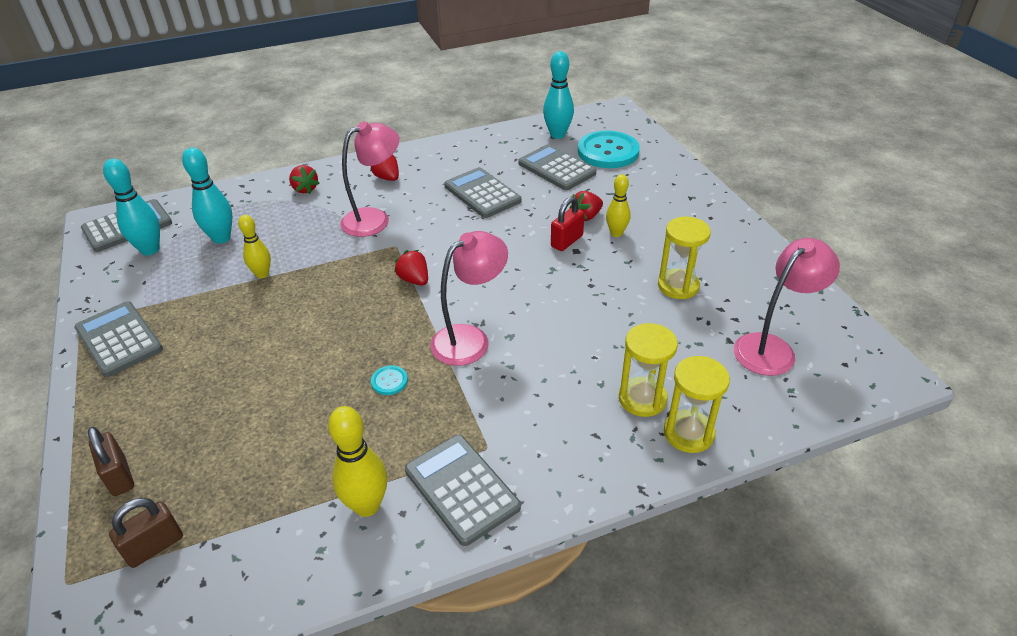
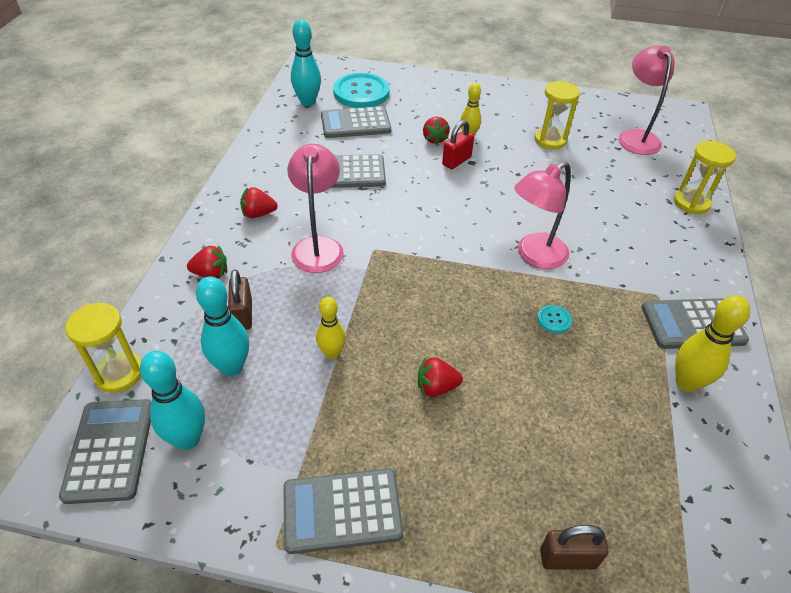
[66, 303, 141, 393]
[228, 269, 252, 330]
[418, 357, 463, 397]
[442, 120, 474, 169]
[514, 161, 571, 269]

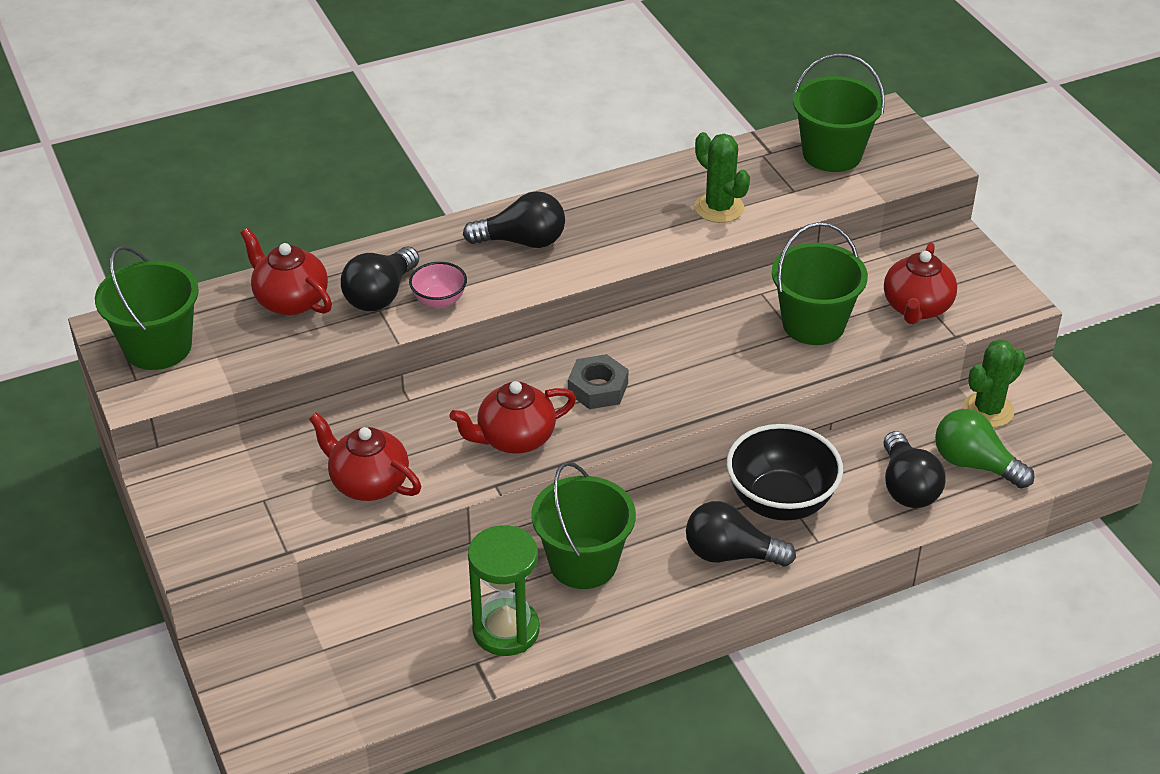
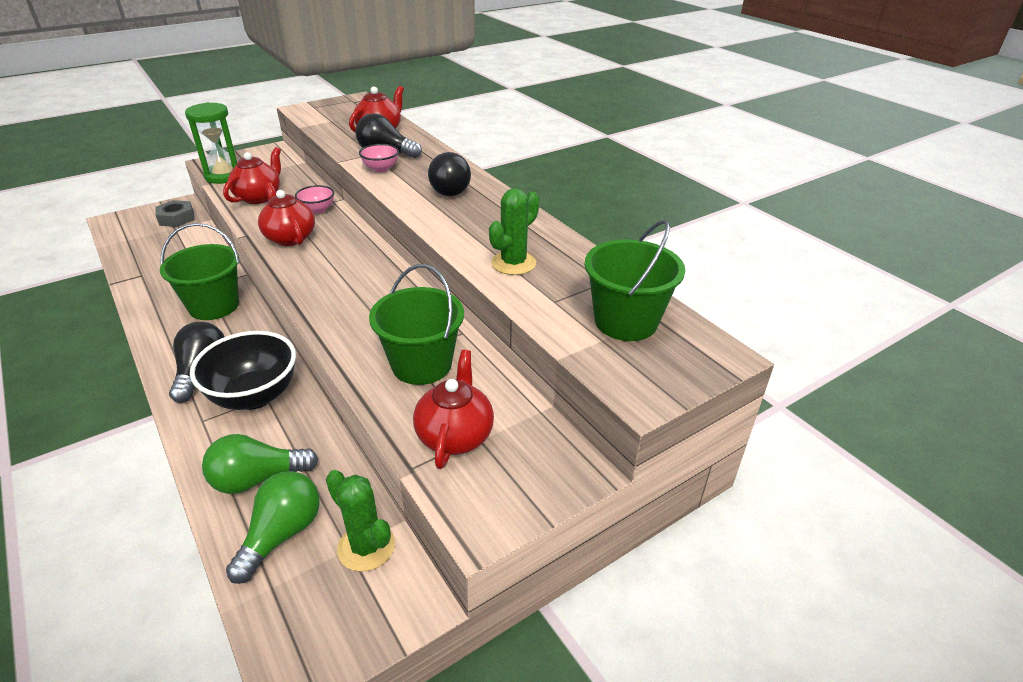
[155, 200, 194, 227]
[185, 102, 237, 184]
[202, 434, 318, 494]
[295, 185, 334, 214]
[413, 350, 494, 469]
[95, 246, 199, 370] (first image)

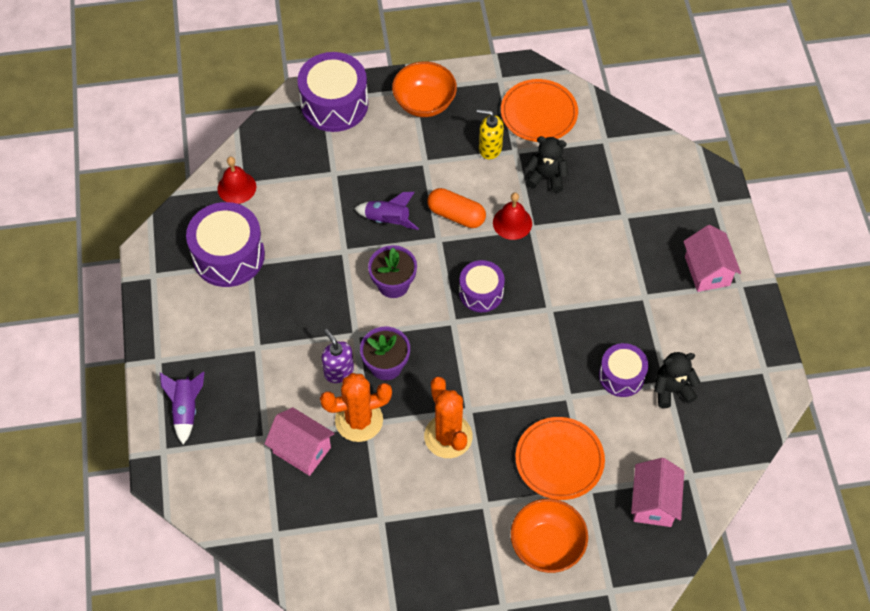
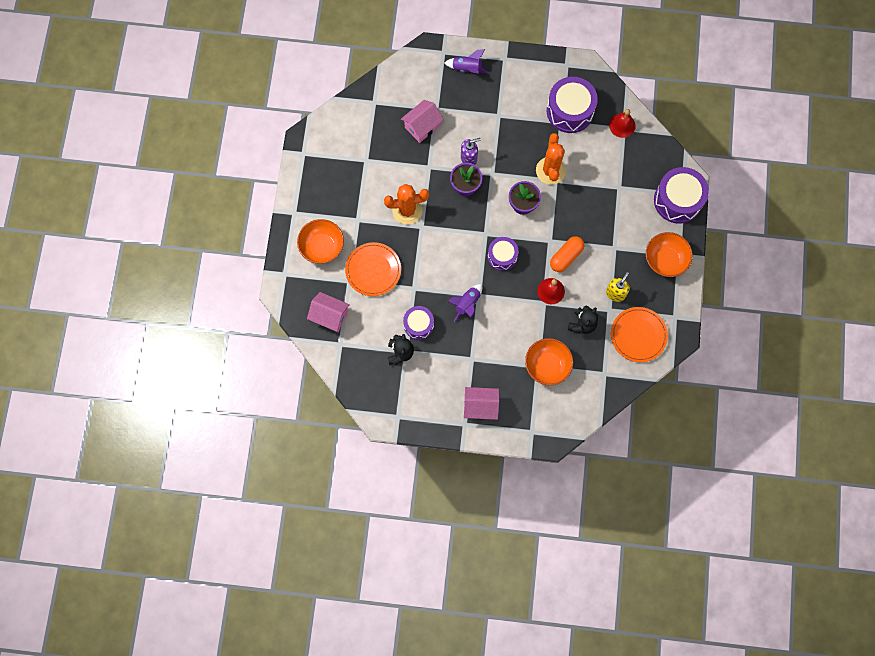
[447, 284, 482, 322]
[525, 338, 573, 385]
[536, 133, 566, 185]

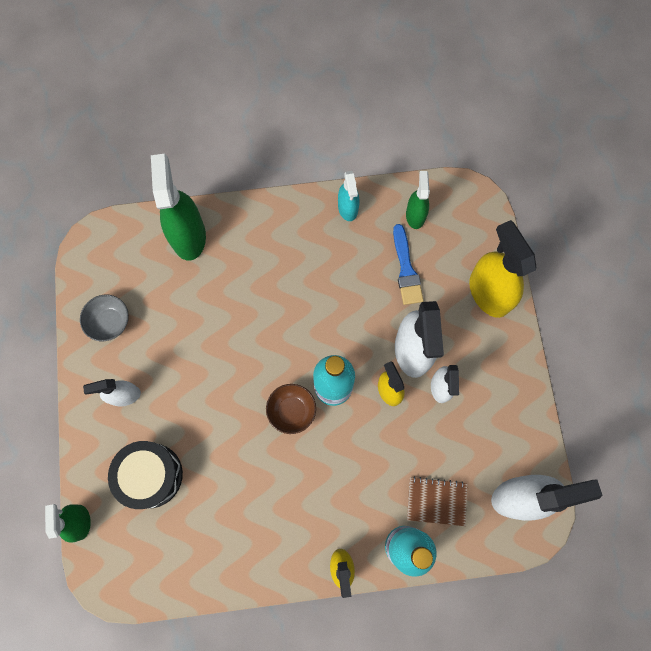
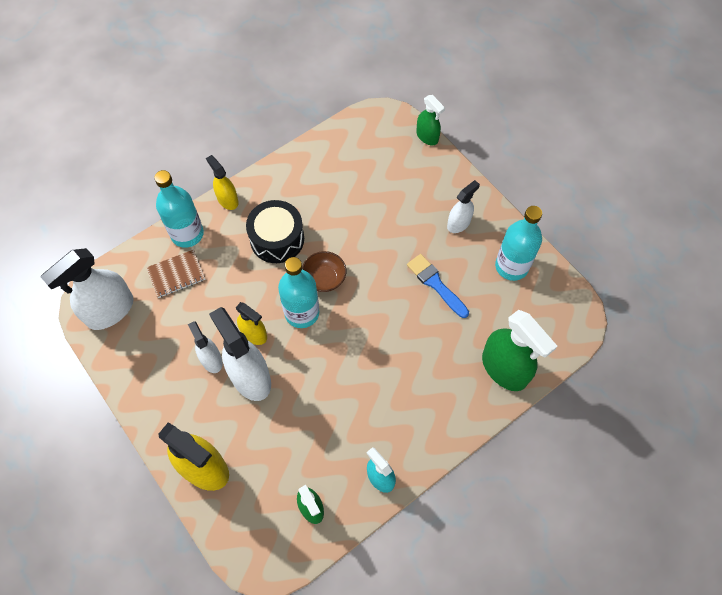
[246, 200, 304, 263]
[407, 254, 469, 318]
[495, 206, 542, 281]

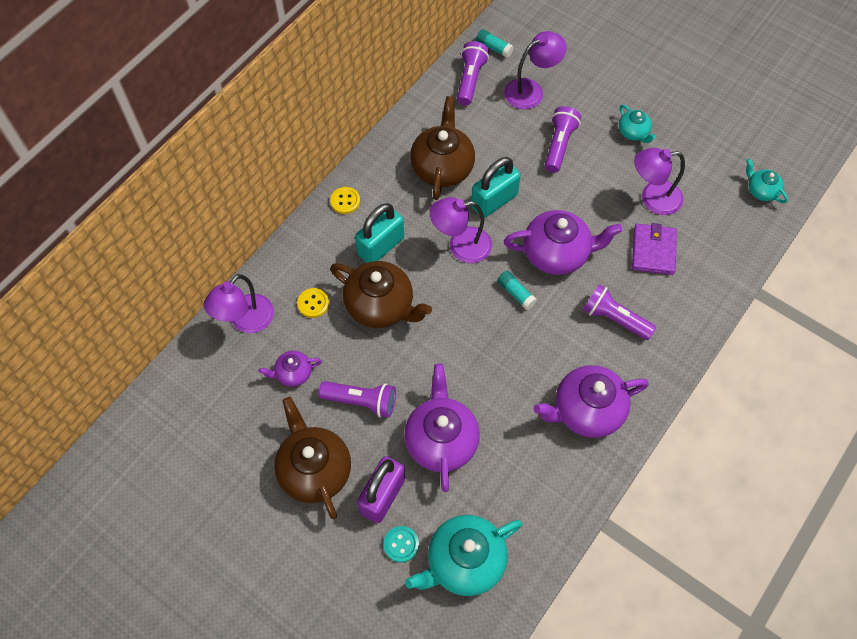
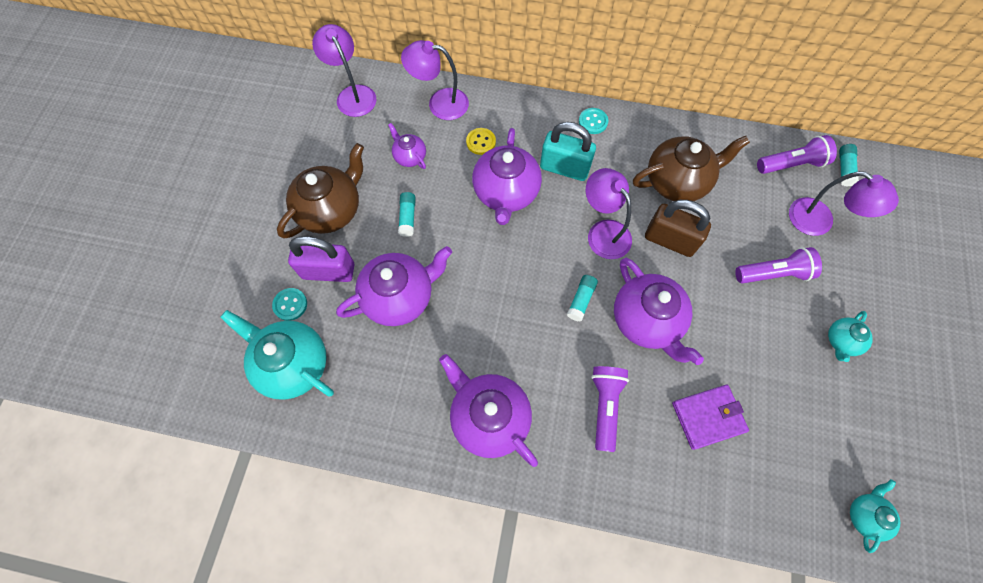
[312, 24, 376, 117]
[398, 192, 416, 237]
[472, 128, 542, 225]
[579, 108, 608, 134]
[645, 200, 711, 257]

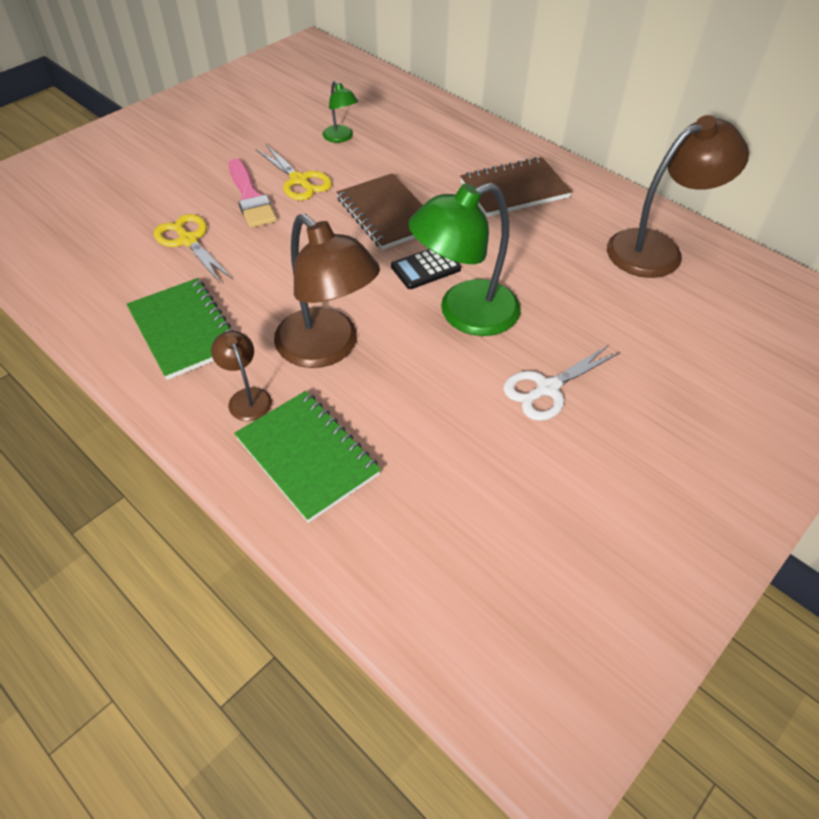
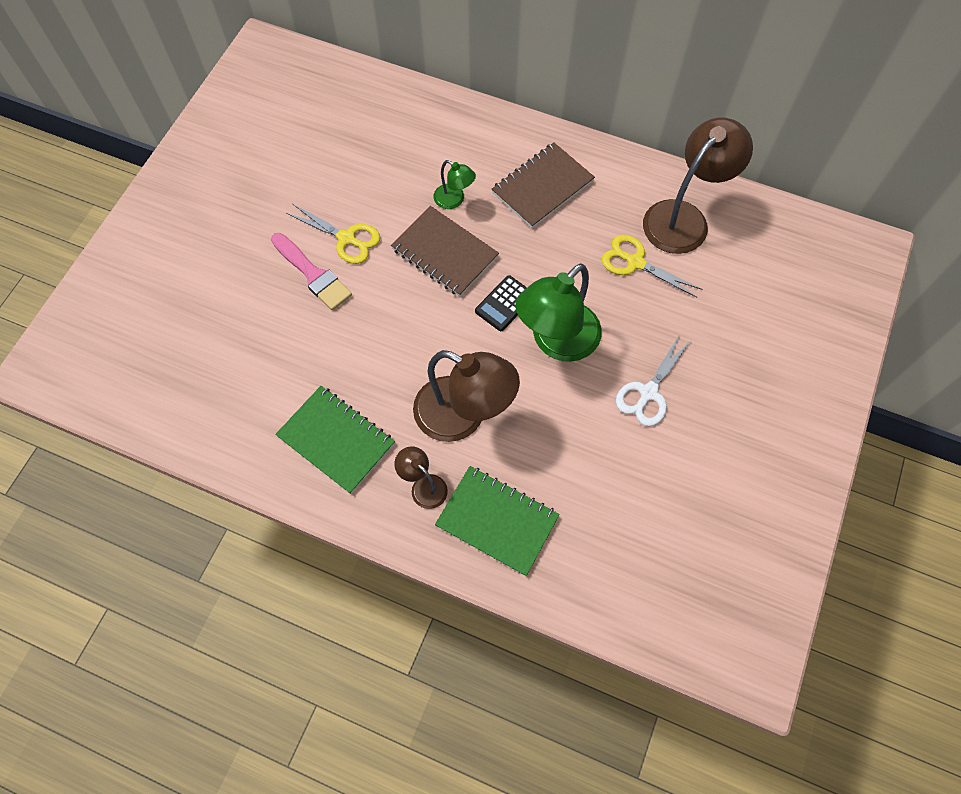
[433, 160, 476, 209]
[602, 235, 702, 298]

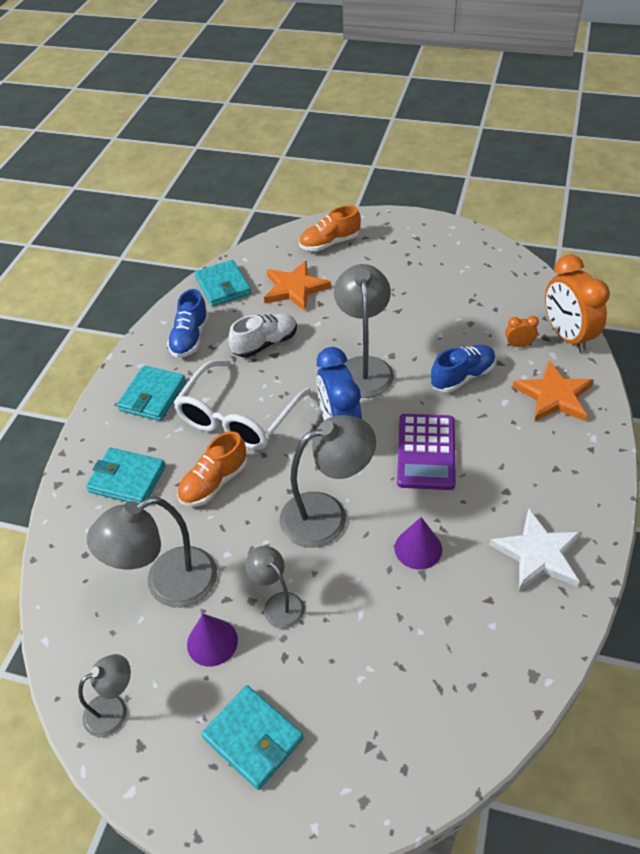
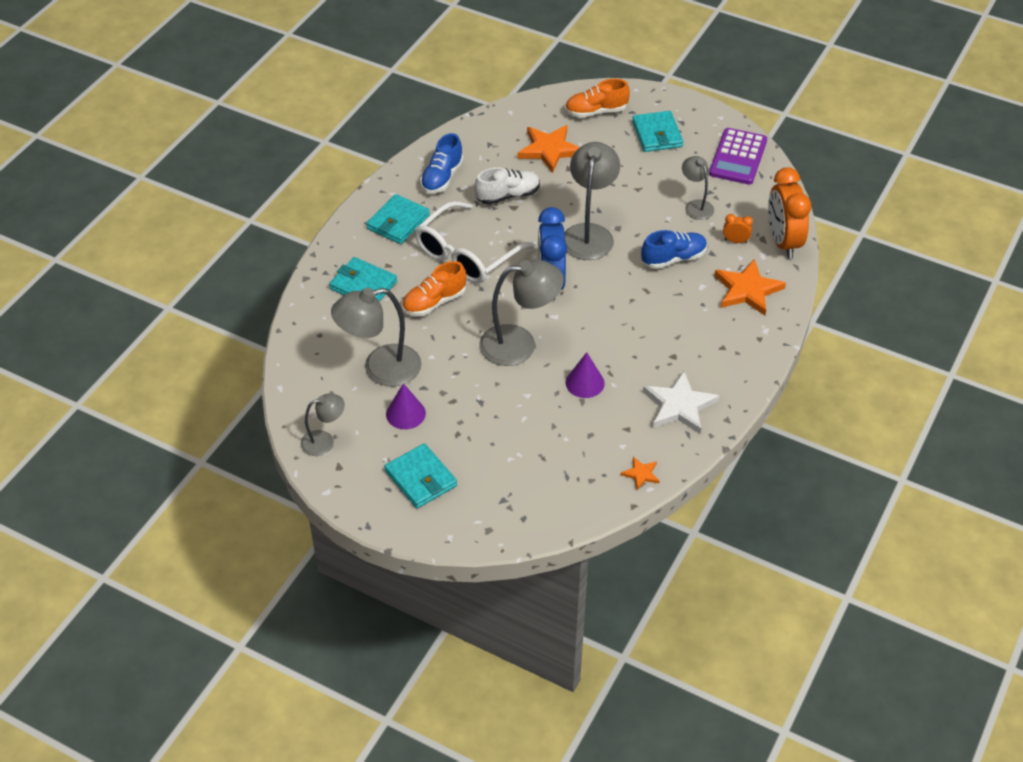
[621, 457, 659, 490]
[632, 111, 683, 152]
[682, 156, 714, 220]
[709, 128, 767, 185]

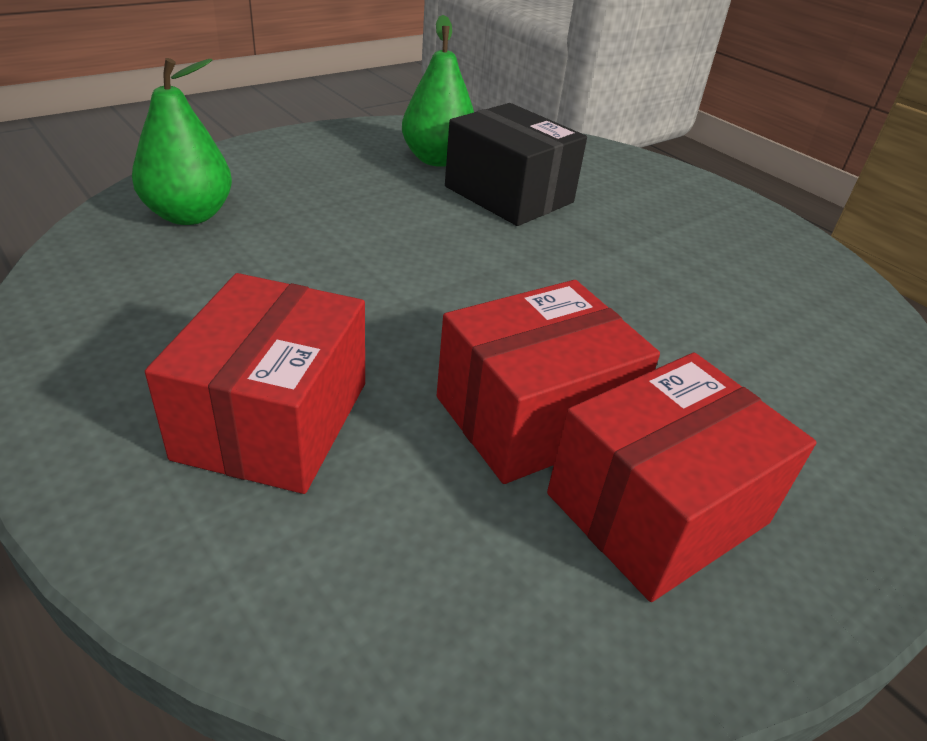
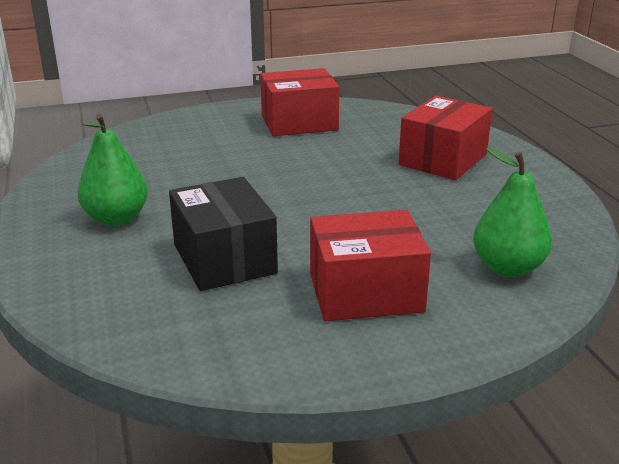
[77, 114, 148, 226]
[310, 210, 431, 321]

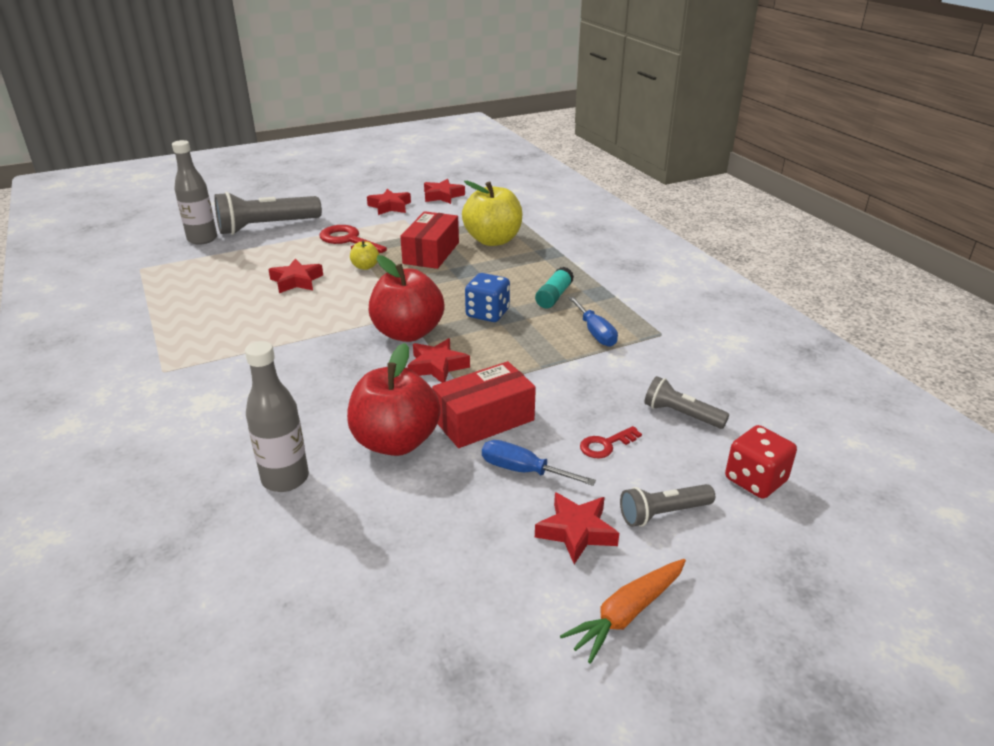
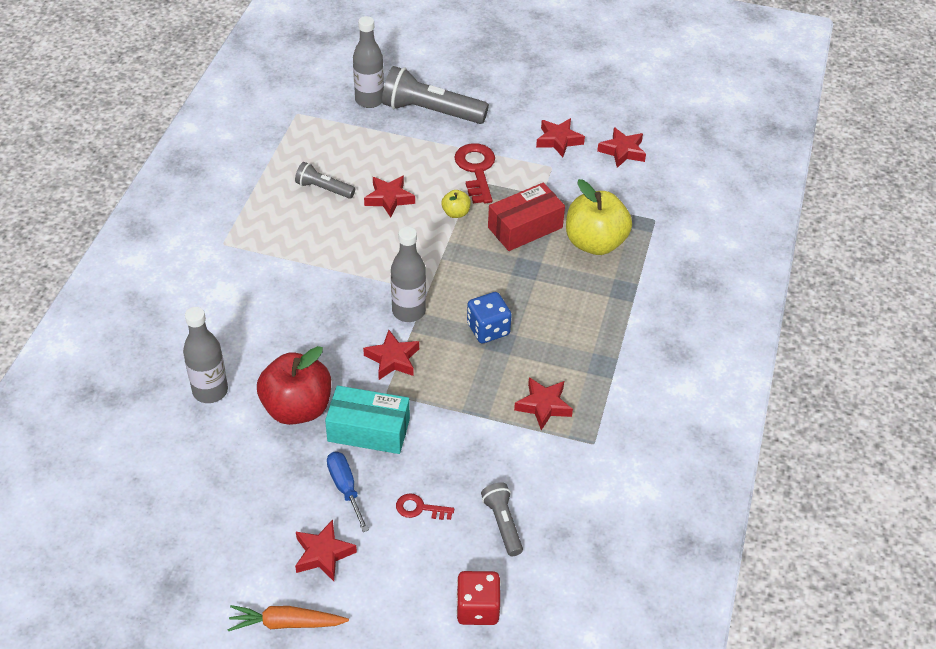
[295, 162, 355, 199]
[325, 385, 410, 454]
[391, 227, 426, 322]
[514, 377, 573, 430]
[535, 267, 574, 308] (first image)

